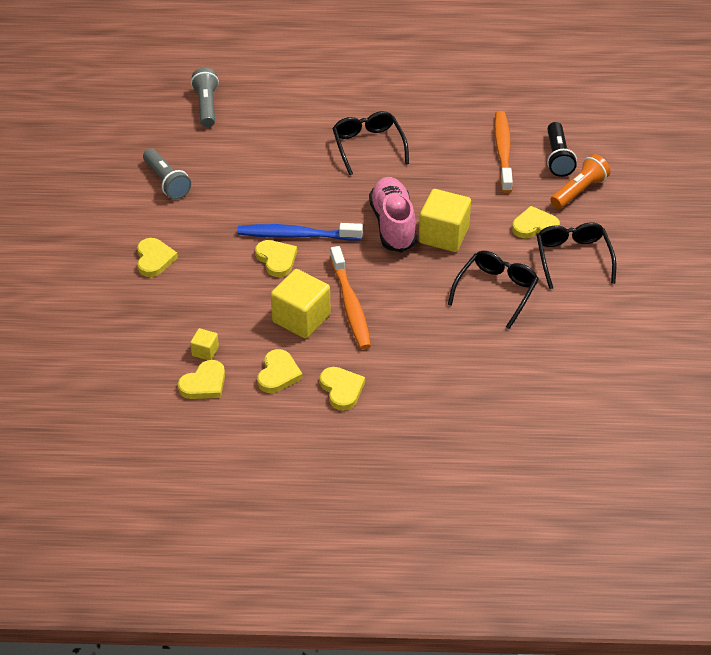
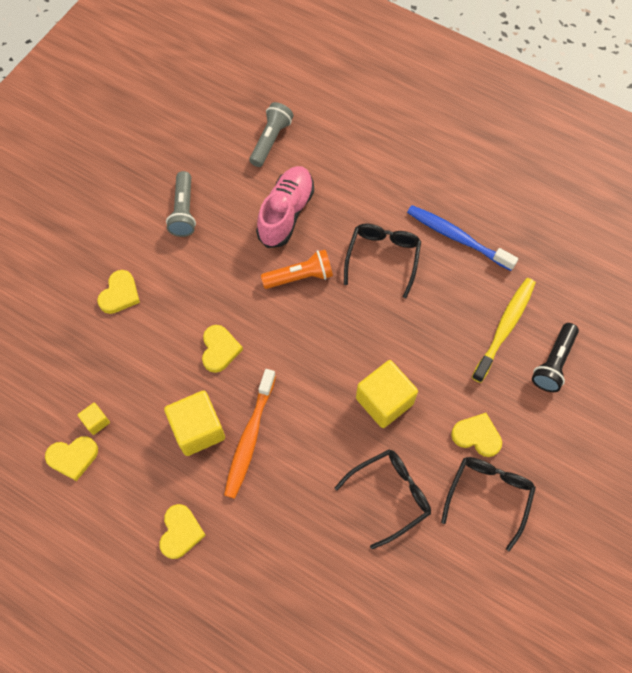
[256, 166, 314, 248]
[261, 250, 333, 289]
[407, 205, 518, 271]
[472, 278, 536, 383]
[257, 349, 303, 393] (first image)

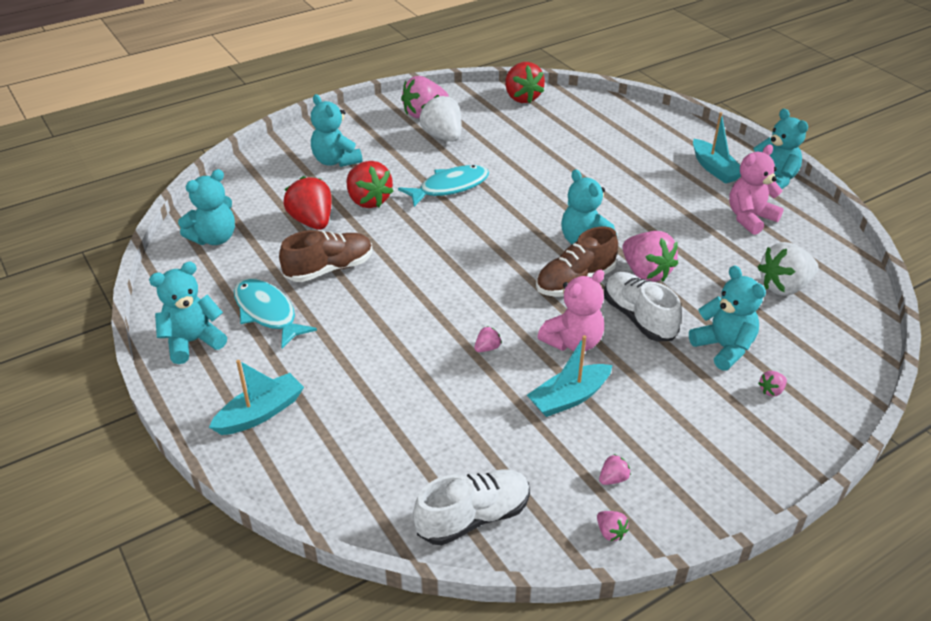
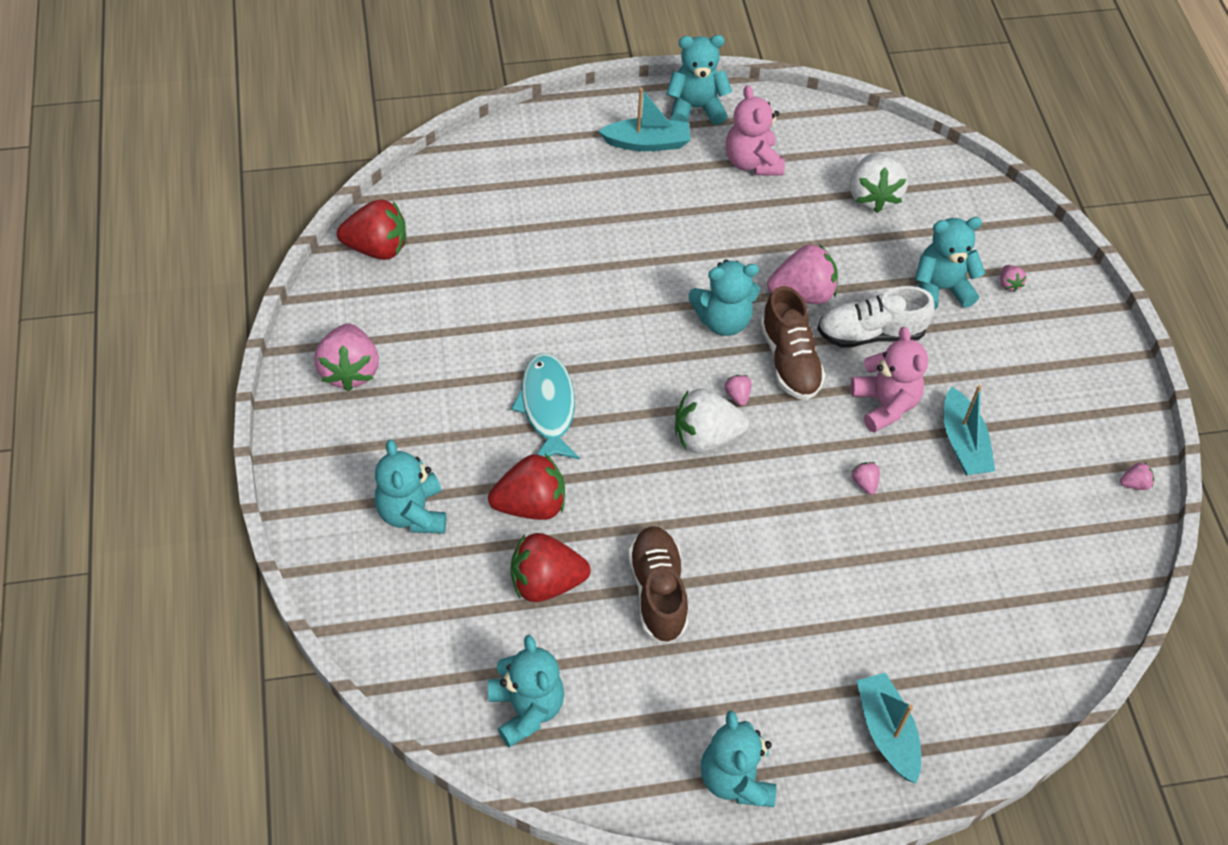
[375, 439, 446, 534]
[675, 389, 749, 453]
[725, 375, 752, 406]
[234, 278, 317, 348] (first image)
[413, 469, 530, 545] (first image)

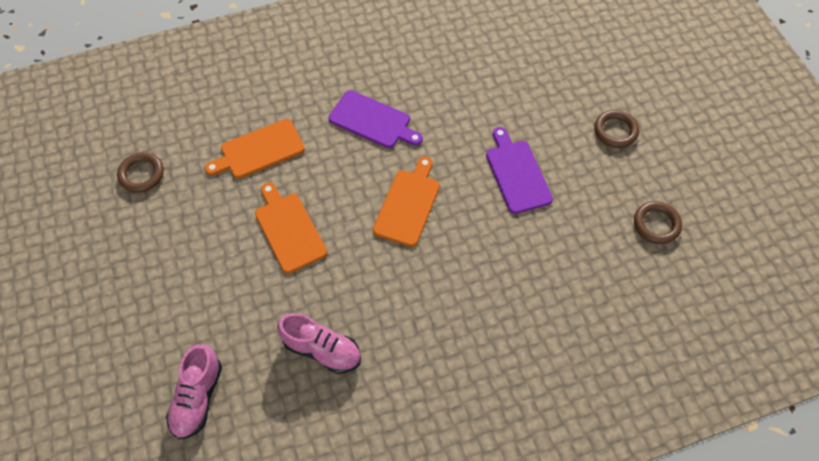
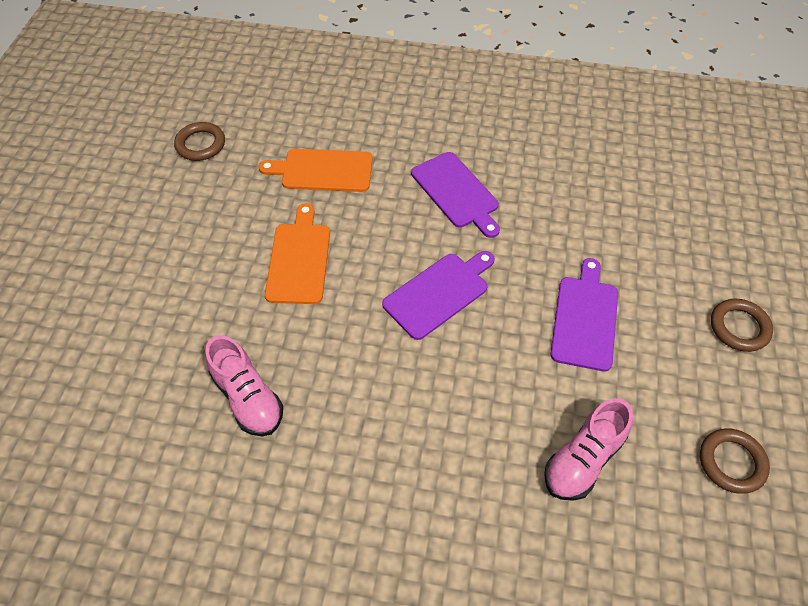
[382, 251, 495, 340]
[544, 398, 633, 501]

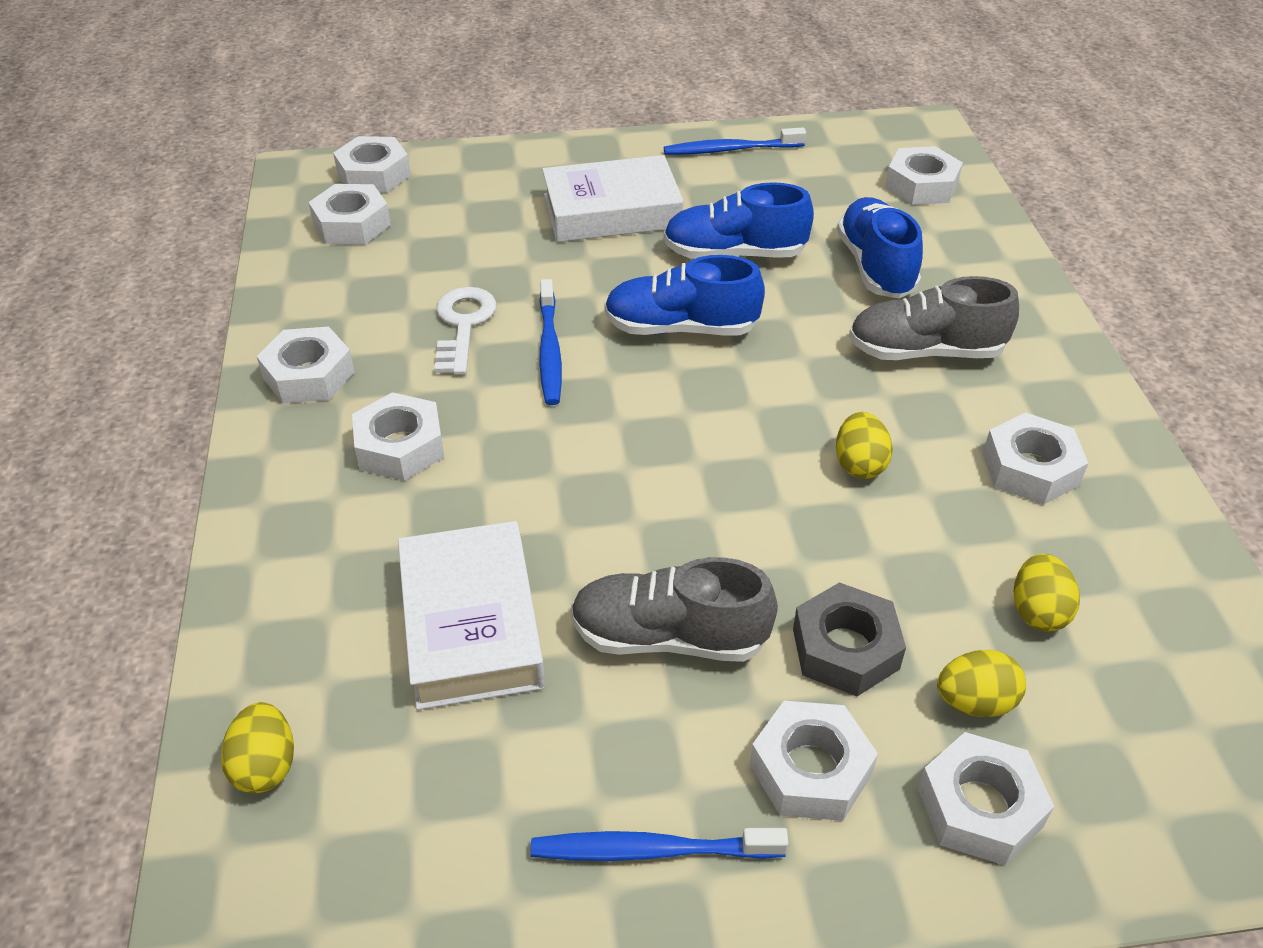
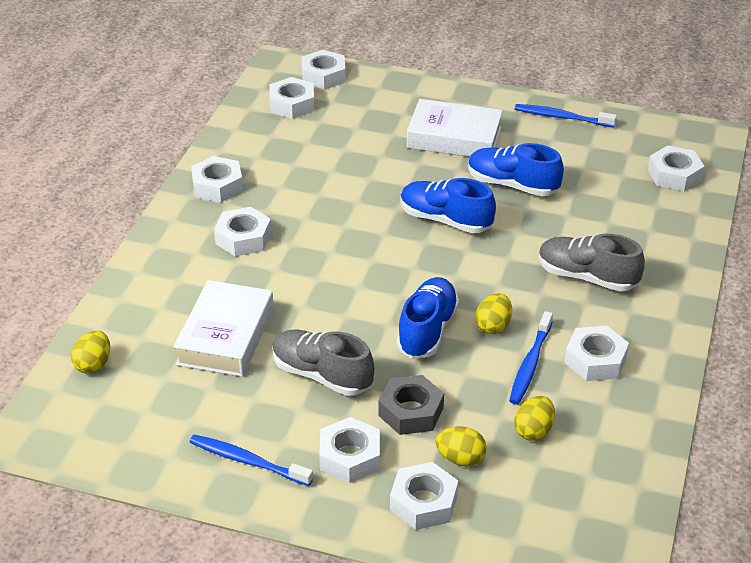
[397, 277, 459, 359]
[509, 311, 553, 404]
[434, 287, 497, 375] (first image)

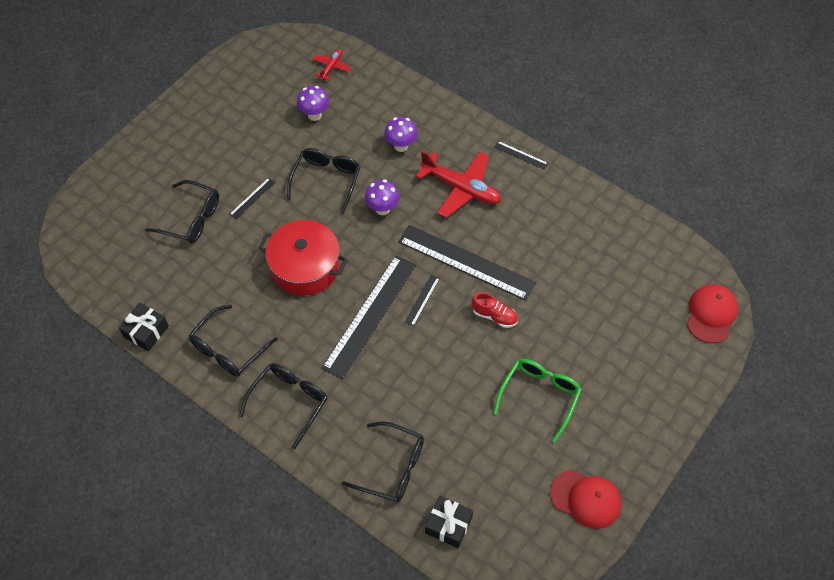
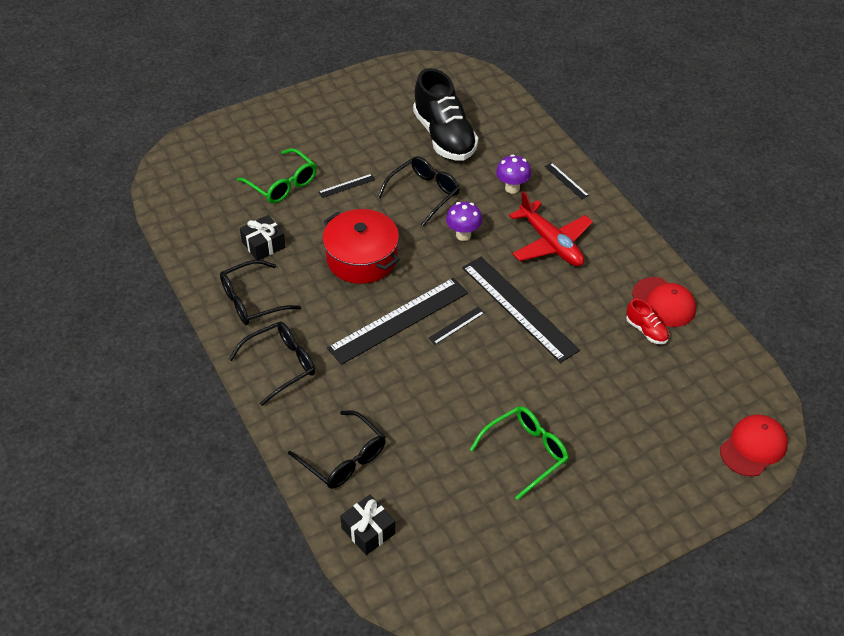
[237, 148, 317, 203]
[240, 215, 286, 260]
[413, 68, 478, 160]
[545, 163, 589, 200]
[626, 299, 669, 344]
[632, 277, 696, 327]
[312, 49, 351, 81] (first image)

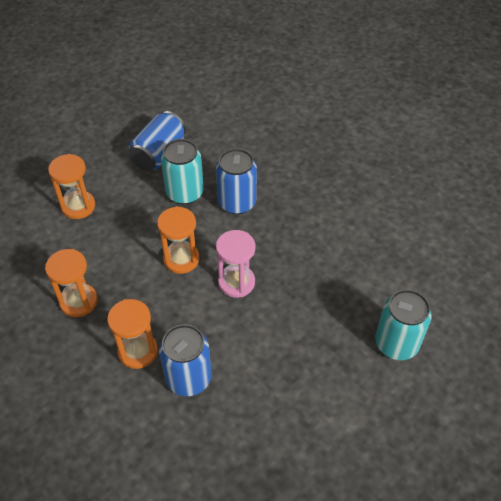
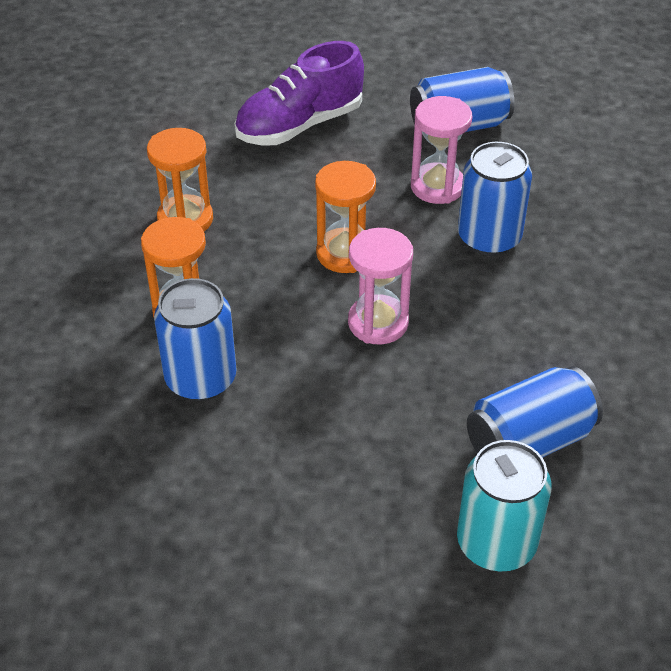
[234, 41, 364, 145]
[411, 96, 472, 204]
[467, 366, 603, 458]

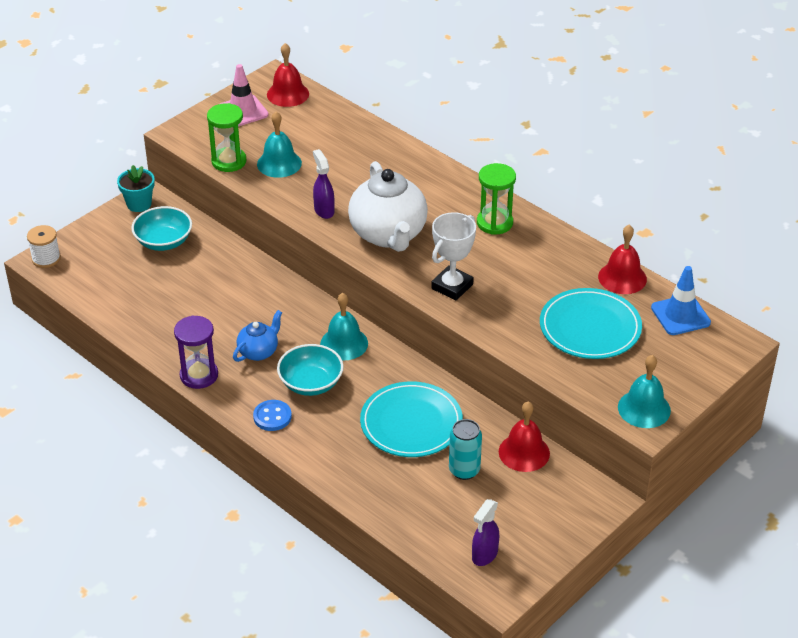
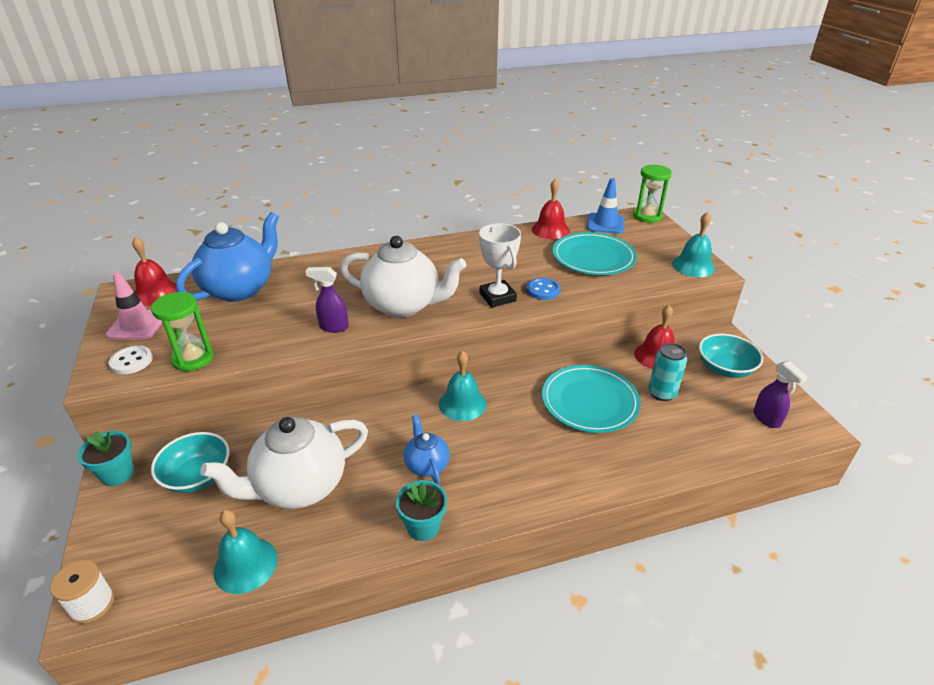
[109, 345, 153, 374]
[176, 212, 279, 302]
[200, 417, 368, 509]
[214, 510, 278, 594]
[396, 480, 447, 541]
[527, 278, 560, 300]
[633, 164, 672, 223]
[699, 334, 763, 378]

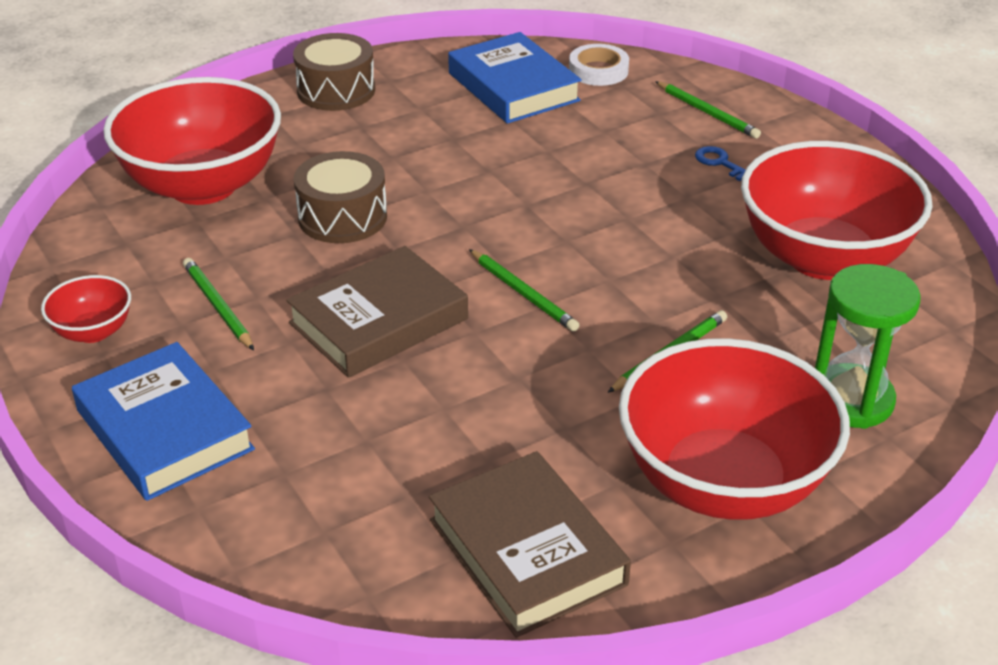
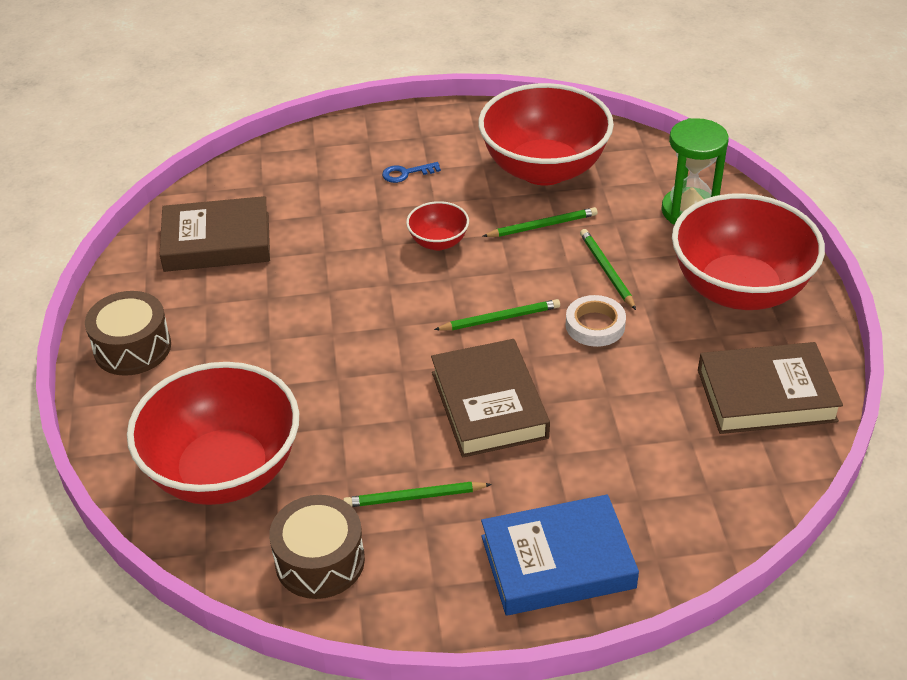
[159, 196, 270, 272]
[269, 495, 365, 599]
[406, 201, 469, 250]
[483, 207, 598, 237]
[566, 295, 626, 347]

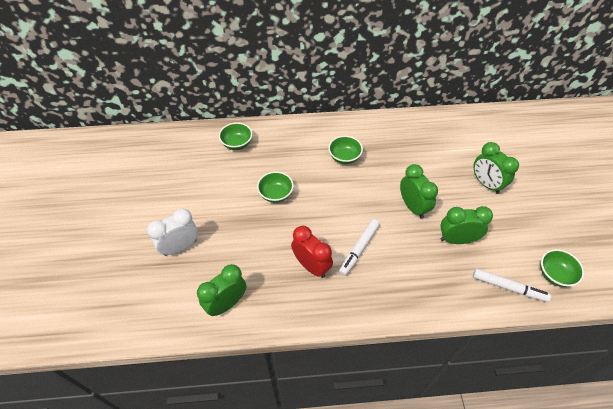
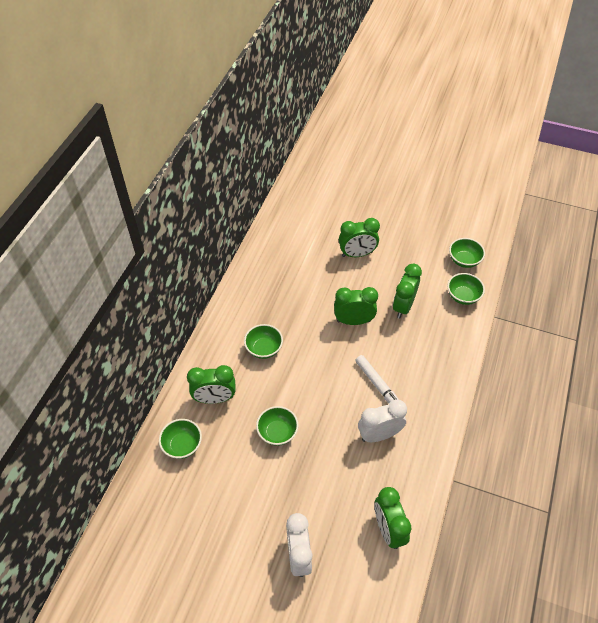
[187, 365, 236, 404]
[358, 400, 407, 442]
[447, 273, 485, 305]

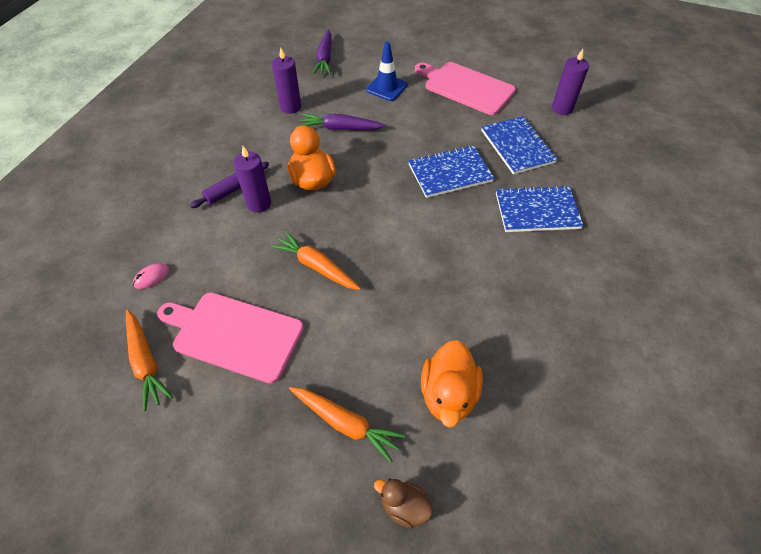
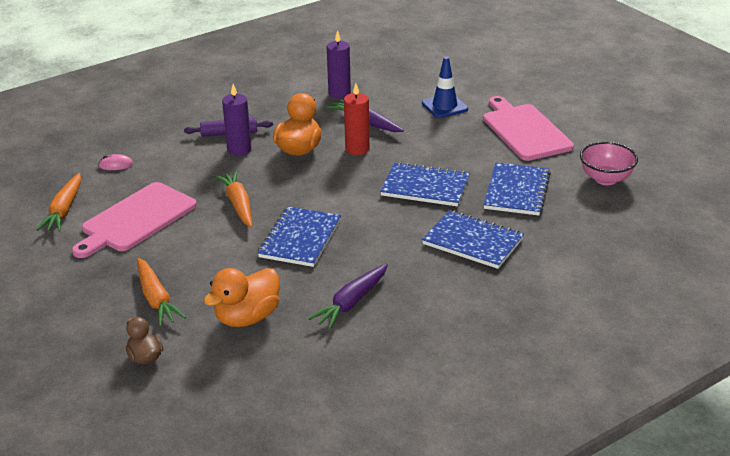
[72, 182, 197, 258]
[258, 206, 341, 267]
[308, 263, 388, 329]
[344, 83, 370, 155]
[580, 142, 638, 185]

